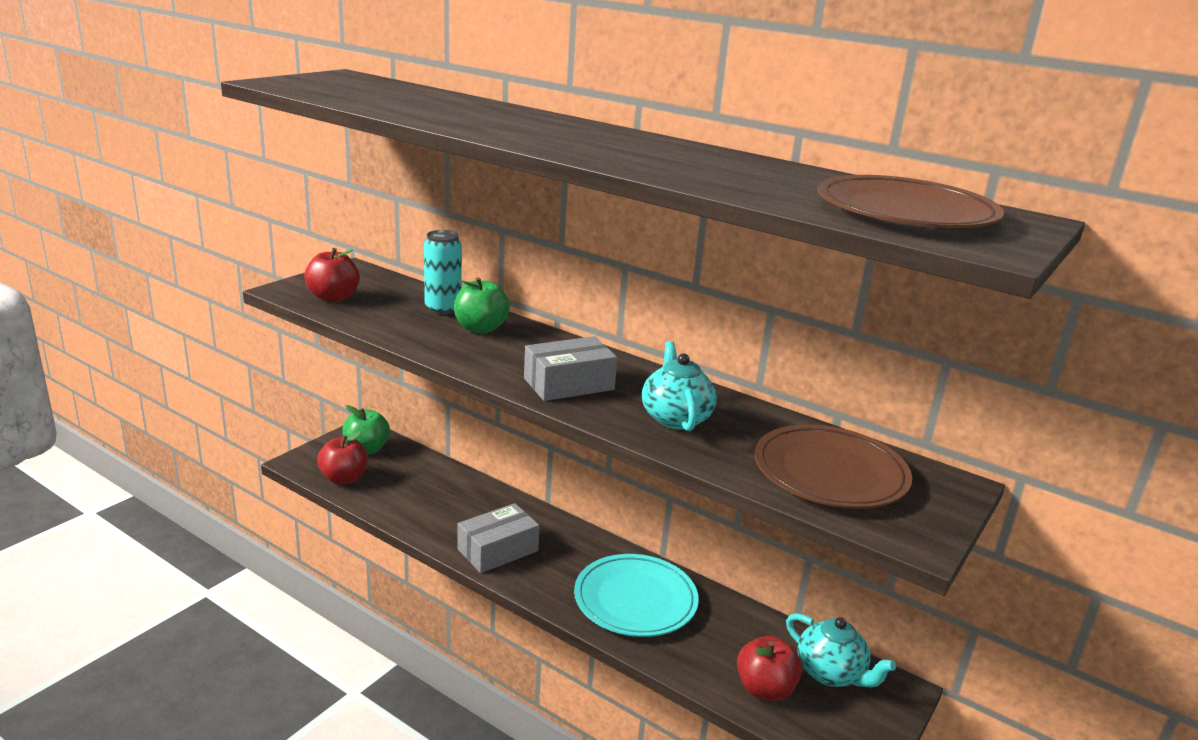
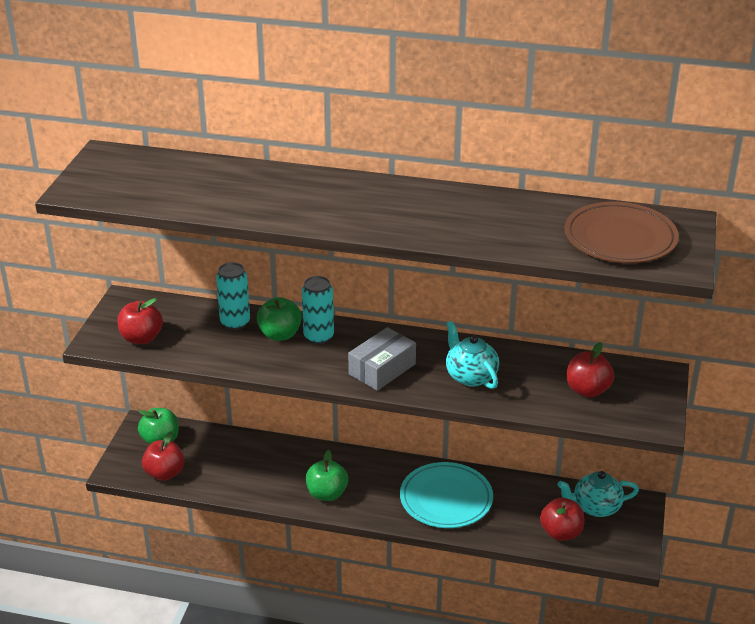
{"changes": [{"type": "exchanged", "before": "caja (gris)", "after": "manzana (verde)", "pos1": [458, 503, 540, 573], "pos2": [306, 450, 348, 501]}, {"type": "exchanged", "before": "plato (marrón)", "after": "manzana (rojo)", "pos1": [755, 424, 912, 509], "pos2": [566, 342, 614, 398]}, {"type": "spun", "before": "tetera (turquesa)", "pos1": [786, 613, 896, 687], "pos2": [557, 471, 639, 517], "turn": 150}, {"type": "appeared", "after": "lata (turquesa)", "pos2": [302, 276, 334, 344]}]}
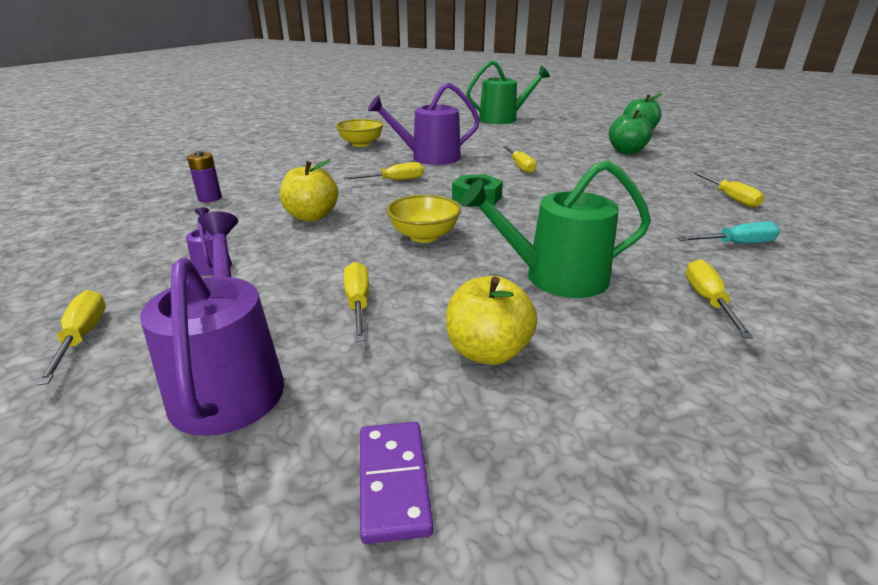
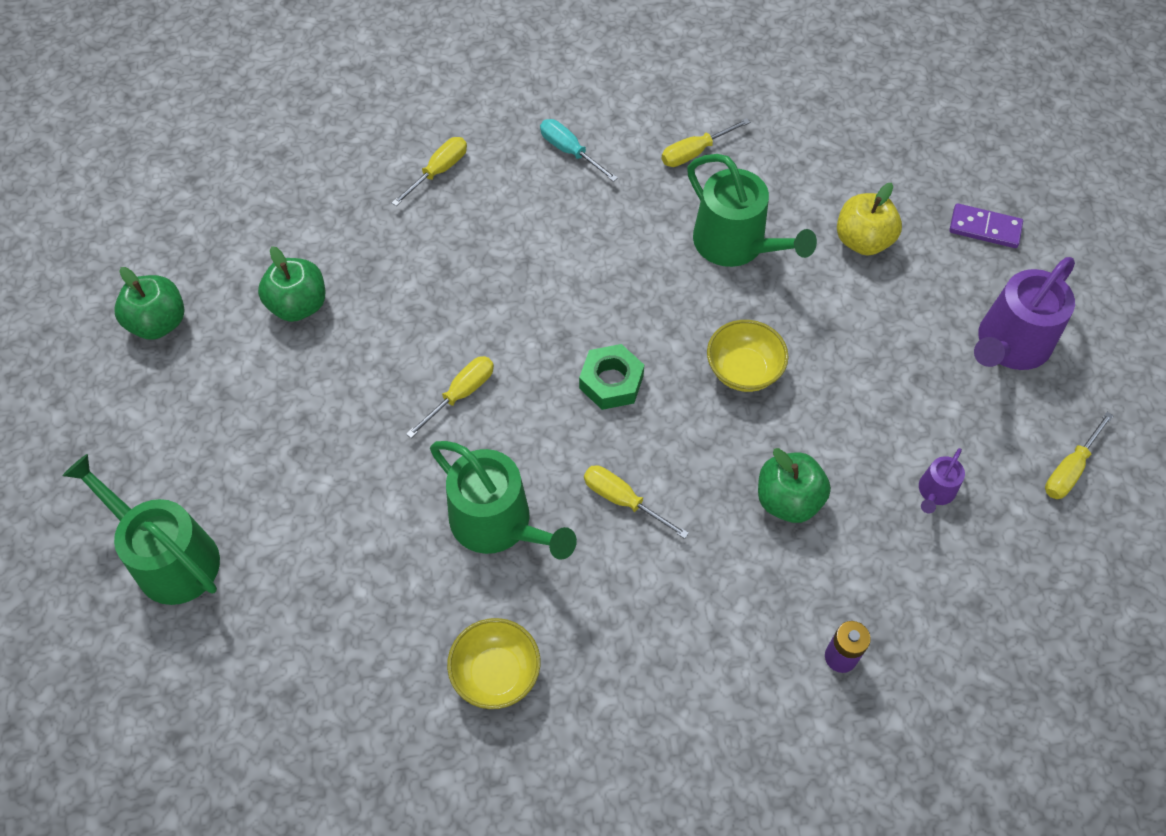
{"changes": [{"type": "colour", "before": "manzana (amarillo)", "after": "manzana (verde)", "pos1": [280, 159, 338, 221], "pos2": [758, 448, 831, 523]}, {"type": "missing", "before": "destornillador (amarillo)", "pos1": [344, 262, 369, 342]}, {"type": "spun", "before": "ficha de dominó (morado)", "pos1": [360, 422, 433, 544], "pos2": [949, 203, 1023, 248], "turn": 60}, {"type": "colour", "before": "regadera (morado)", "after": "regadera (verde)", "pos1": [368, 82, 480, 165], "pos2": [430, 441, 577, 560]}]}
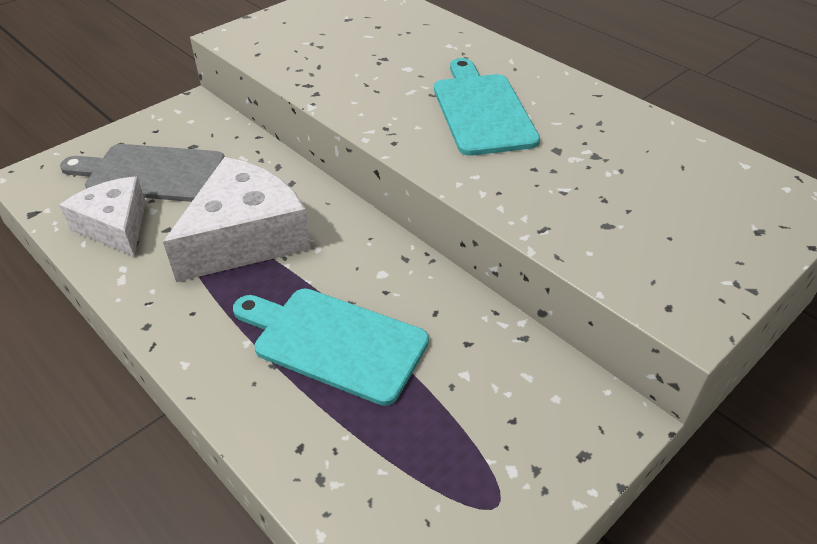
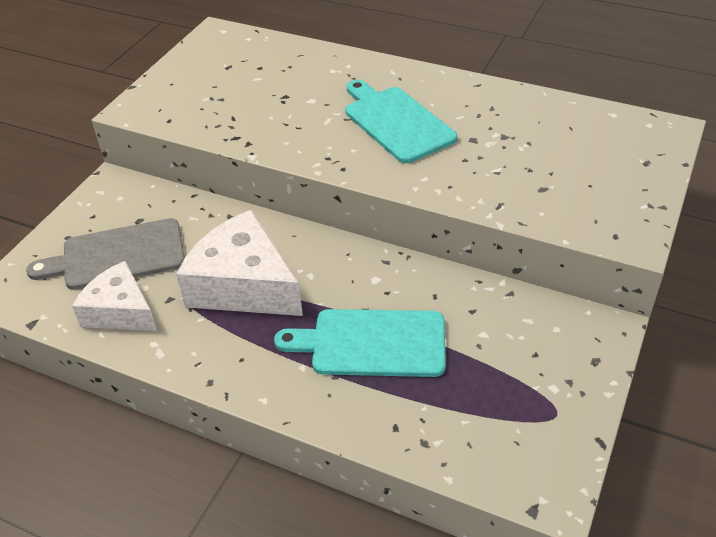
{"changes": [{"type": "spun", "before": "queso (blanco)", "pos1": [163, 157, 311, 282], "pos2": [176, 210, 303, 316], "turn": -75}]}
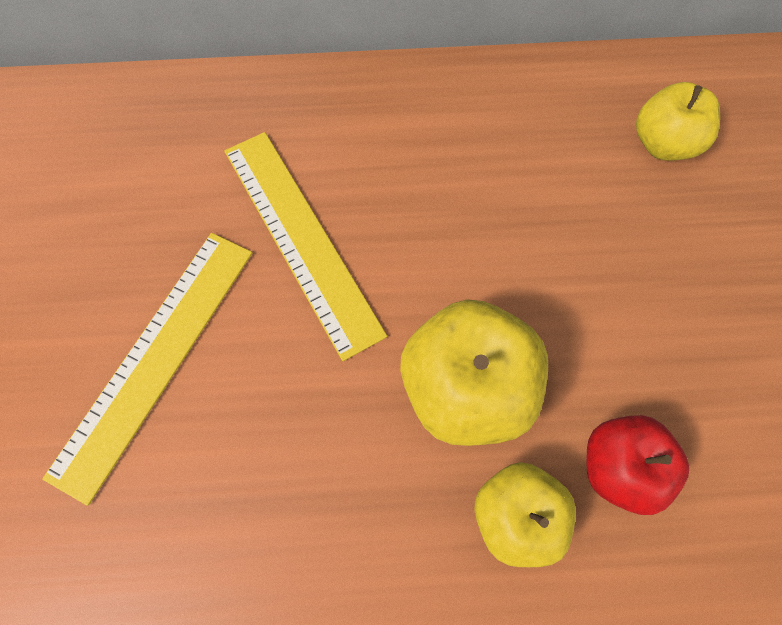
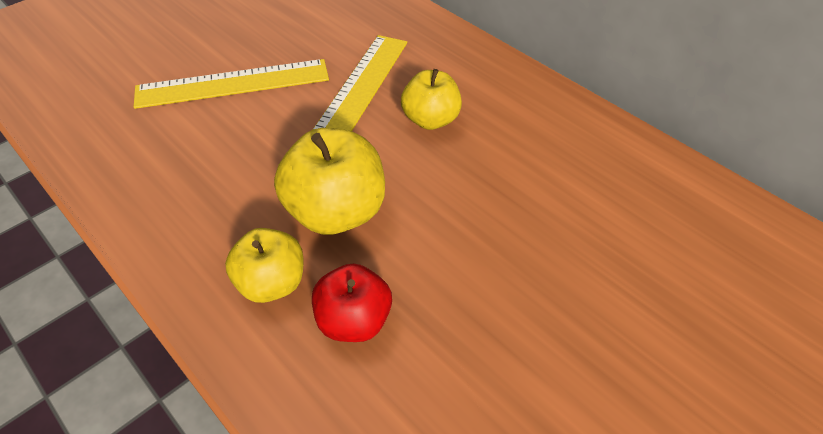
{"changes": [{"type": "relocated", "before": "manzana (amarillo)", "pos1": [636, 82, 720, 161], "pos2": [401, 69, 462, 130]}]}
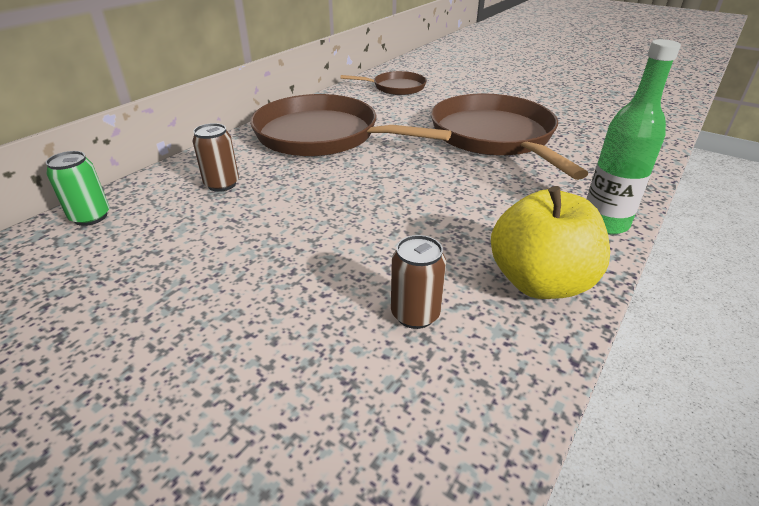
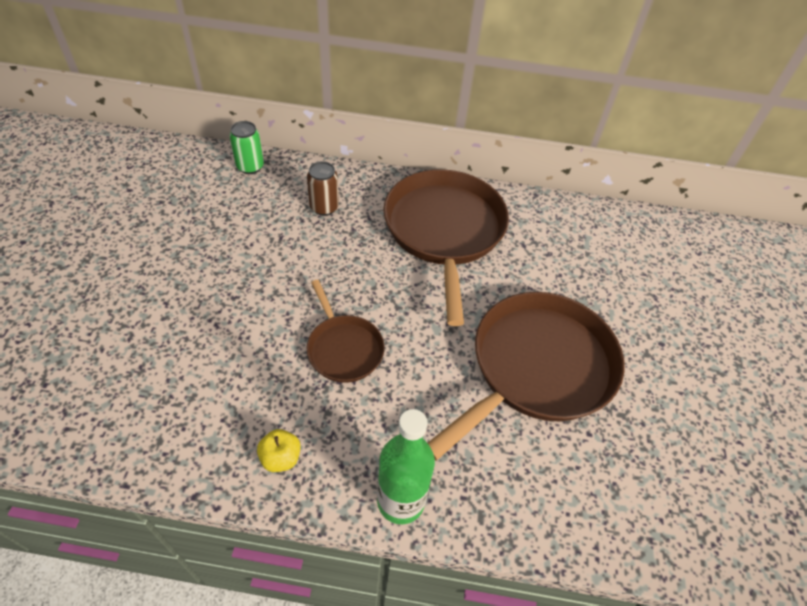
{"changes": [{"type": "relocated", "before": "sartén (marrón)", "pos1": [341, 71, 427, 95], "pos2": [307, 280, 385, 383]}, {"type": "missing", "before": "lata (marrón)", "pos1": [391, 235, 446, 329]}, {"type": "size", "before": "manzana (amarillo)", "pos1": [491, 186, 610, 299], "pos2": [257, 429, 301, 472], "scale": 0.46}]}
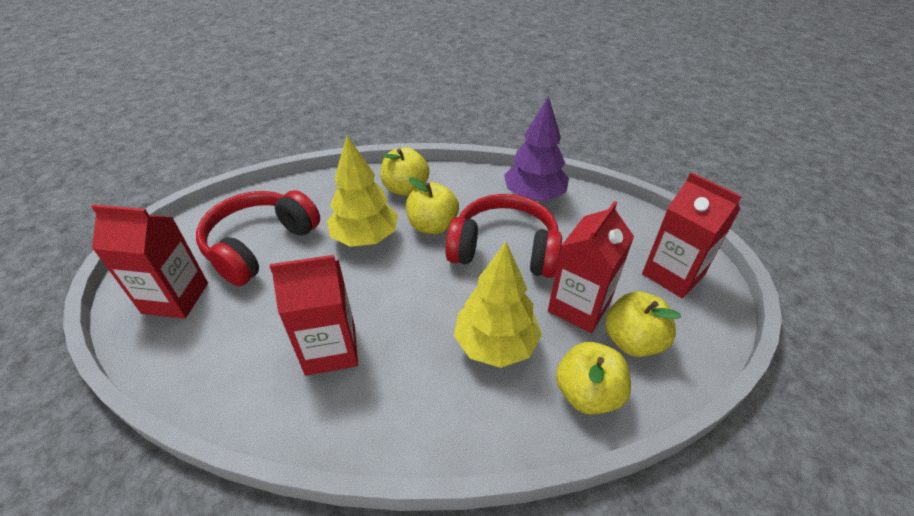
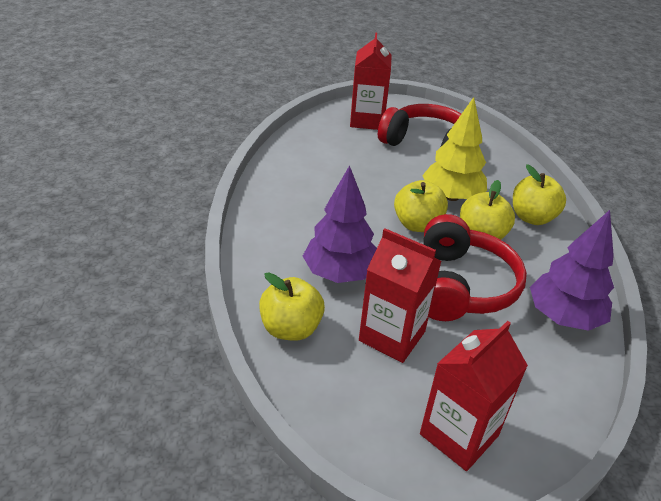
{"changes": [{"type": "missing", "before": "cartón de leche (rojo)", "pos1": [270, 255, 358, 376]}, {"type": "colour", "before": "árbol (amarillo)", "after": "árbol (morado)", "pos1": [454, 242, 542, 368], "pos2": [303, 165, 377, 283]}, {"type": "relocated", "before": "manzana (amarillo)", "pos1": [605, 292, 681, 357], "pos2": [394, 180, 448, 232]}]}
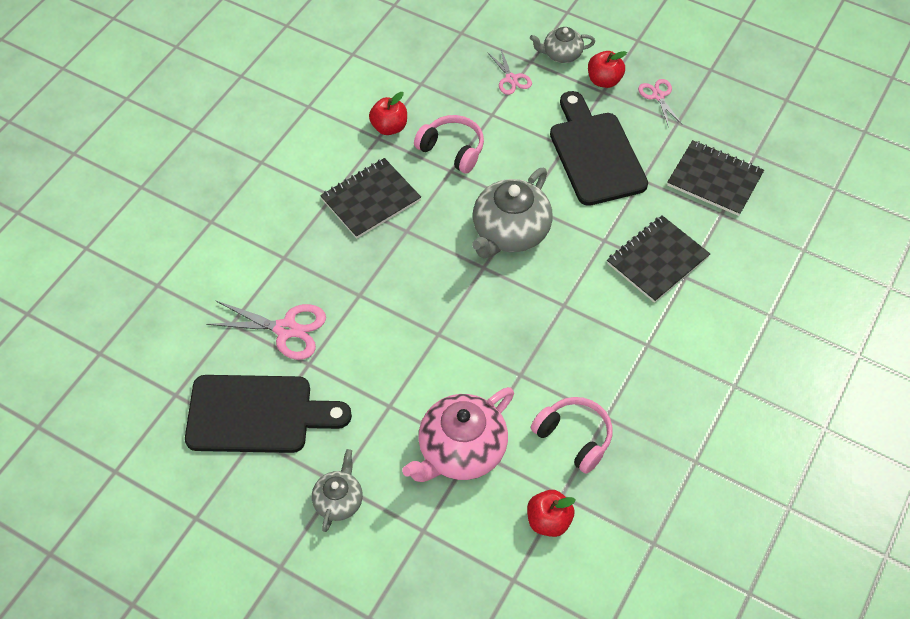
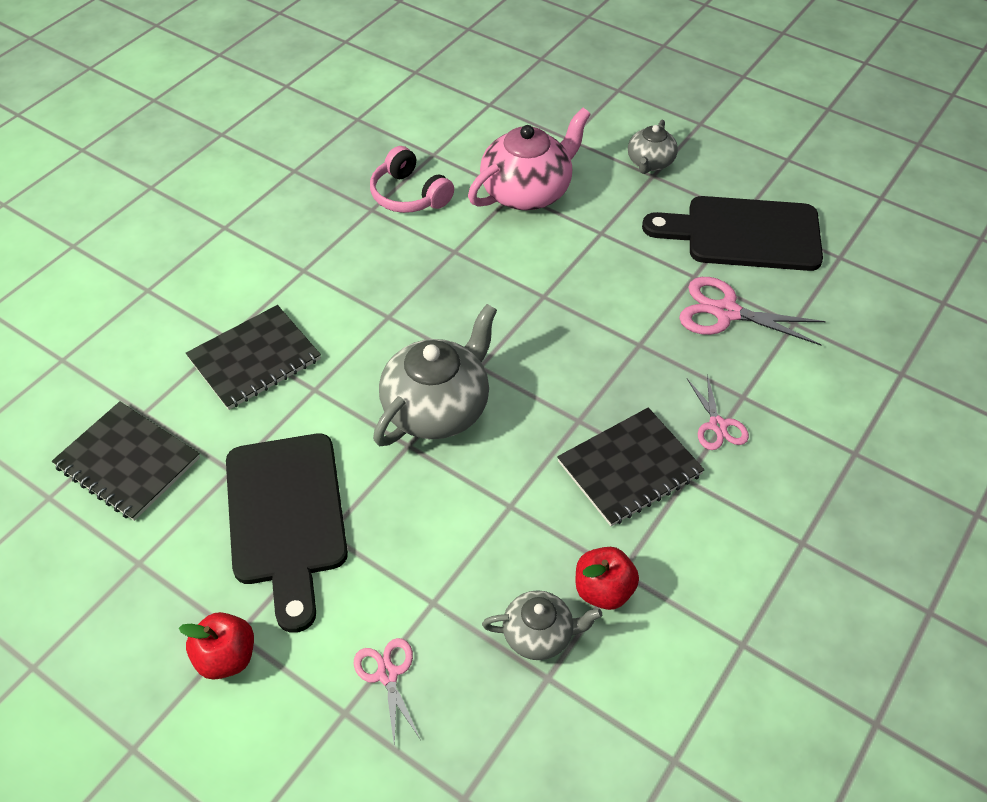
{"changes": [{"type": "missing", "before": "auriculares (rosa)", "pos1": [414, 115, 484, 173]}, {"type": "missing", "before": "manzana (rojo)", "pos1": [527, 490, 576, 537]}, {"type": "relocated", "before": "tetera (gris)", "pos1": [530, 27, 595, 63], "pos2": [482, 590, 602, 660]}, {"type": "relocated", "before": "tijeras (rosa)", "pos1": [638, 79, 683, 128], "pos2": [687, 374, 749, 450]}]}
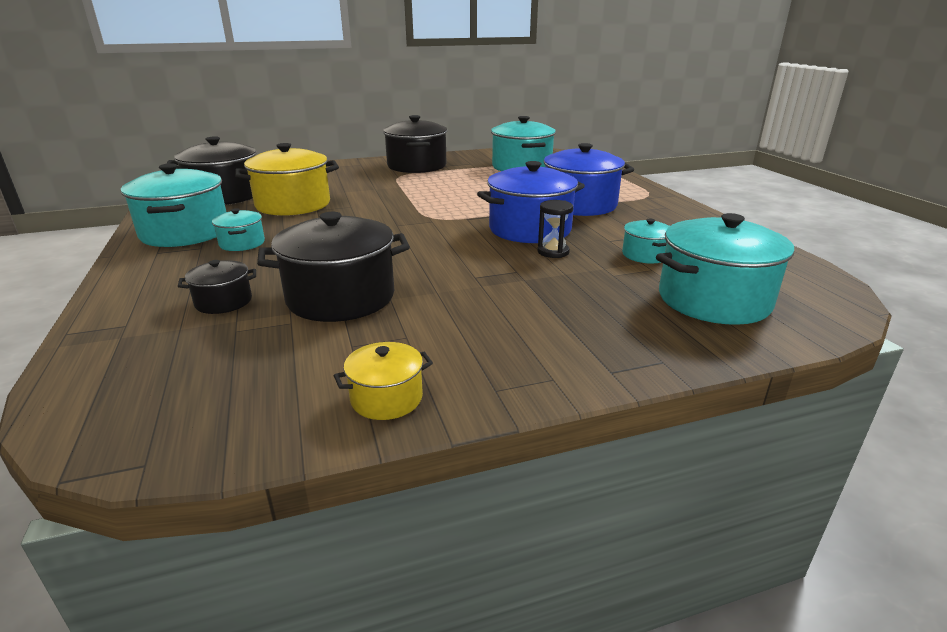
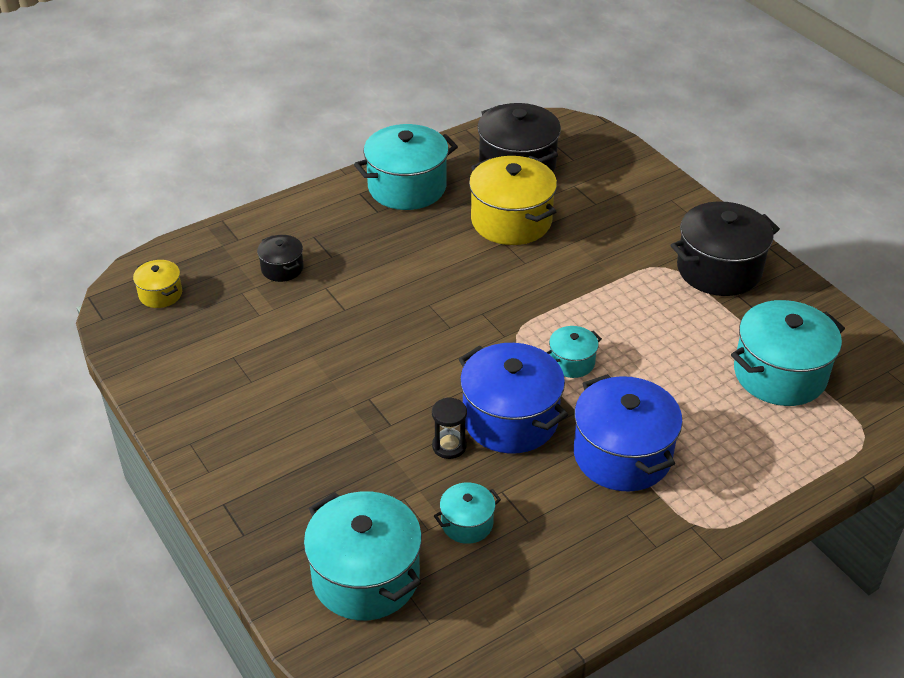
{"changes": [{"type": "relocated", "before": "olla (turquesa)", "pos1": [212, 208, 265, 251], "pos2": [546, 326, 602, 378]}, {"type": "missing", "before": "olla (negro)", "pos1": [257, 212, 410, 322]}, {"type": "relocated", "before": "olla (amarillo)", "pos1": [334, 342, 433, 420], "pos2": [133, 260, 182, 308]}]}
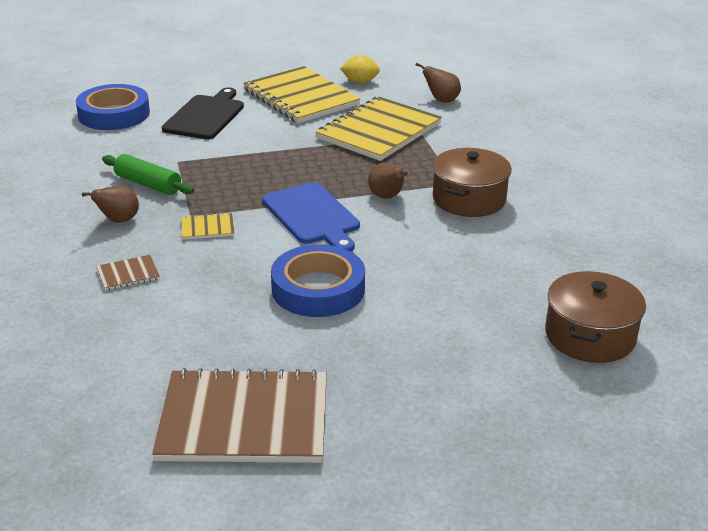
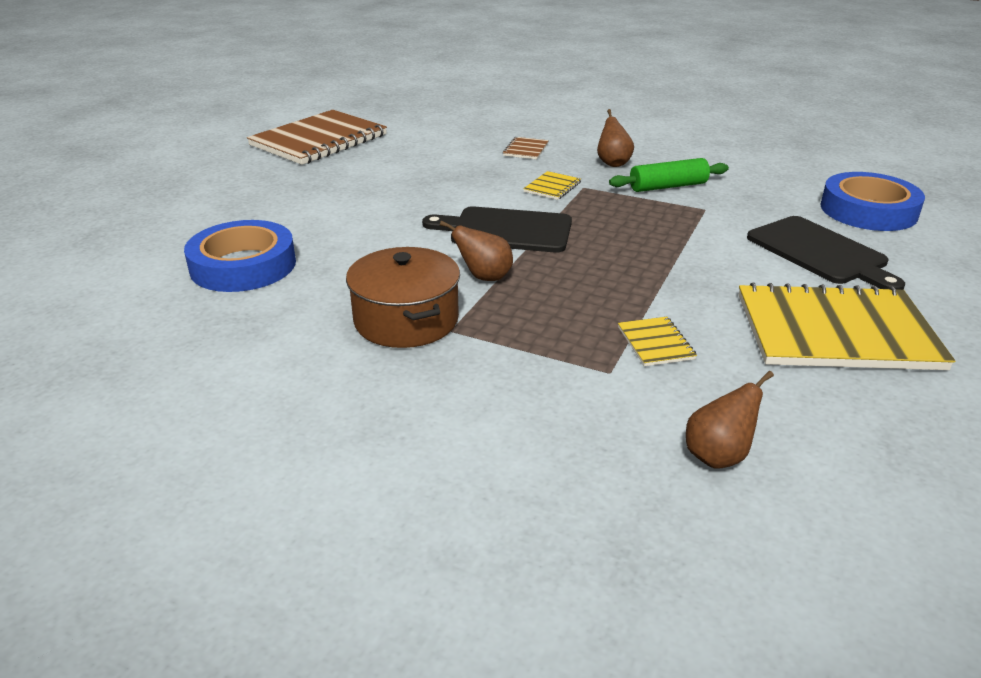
{"changes": [{"type": "colour", "before": "tabla de cortar (azul)", "after": "tabla de cortar (negro)", "pos1": [262, 182, 360, 251], "pos2": [422, 206, 572, 253]}, {"type": "relocated", "before": "cinta adhesiva (azul)", "pos1": [271, 244, 365, 317], "pos2": [184, 220, 296, 292]}, {"type": "size", "before": "cuaderno (amarillo)", "pos1": [316, 97, 442, 161], "pos2": [618, 317, 697, 366], "scale": 0.41}, {"type": "missing", "before": "limón (amarillo)", "pos1": [340, 55, 380, 83]}, {"type": "missing", "before": "olla (marrón)", "pos1": [545, 271, 646, 363]}]}
